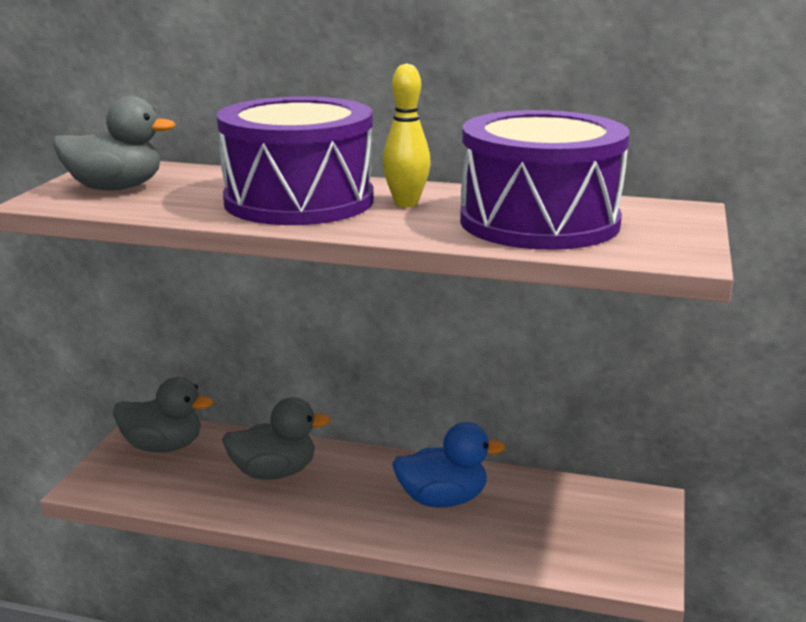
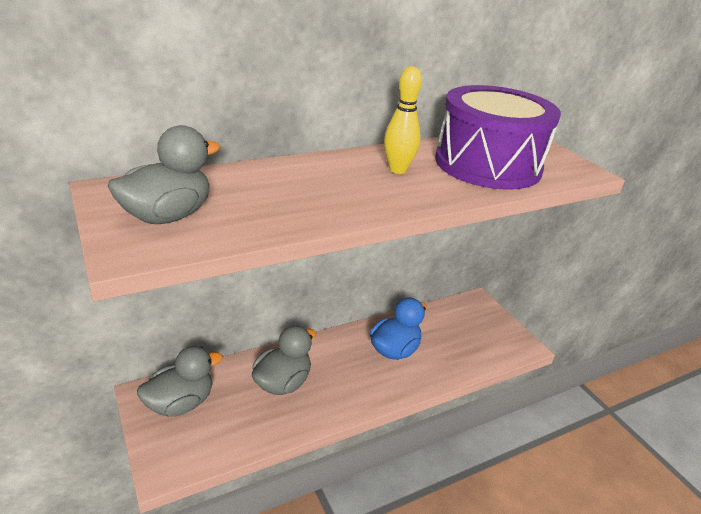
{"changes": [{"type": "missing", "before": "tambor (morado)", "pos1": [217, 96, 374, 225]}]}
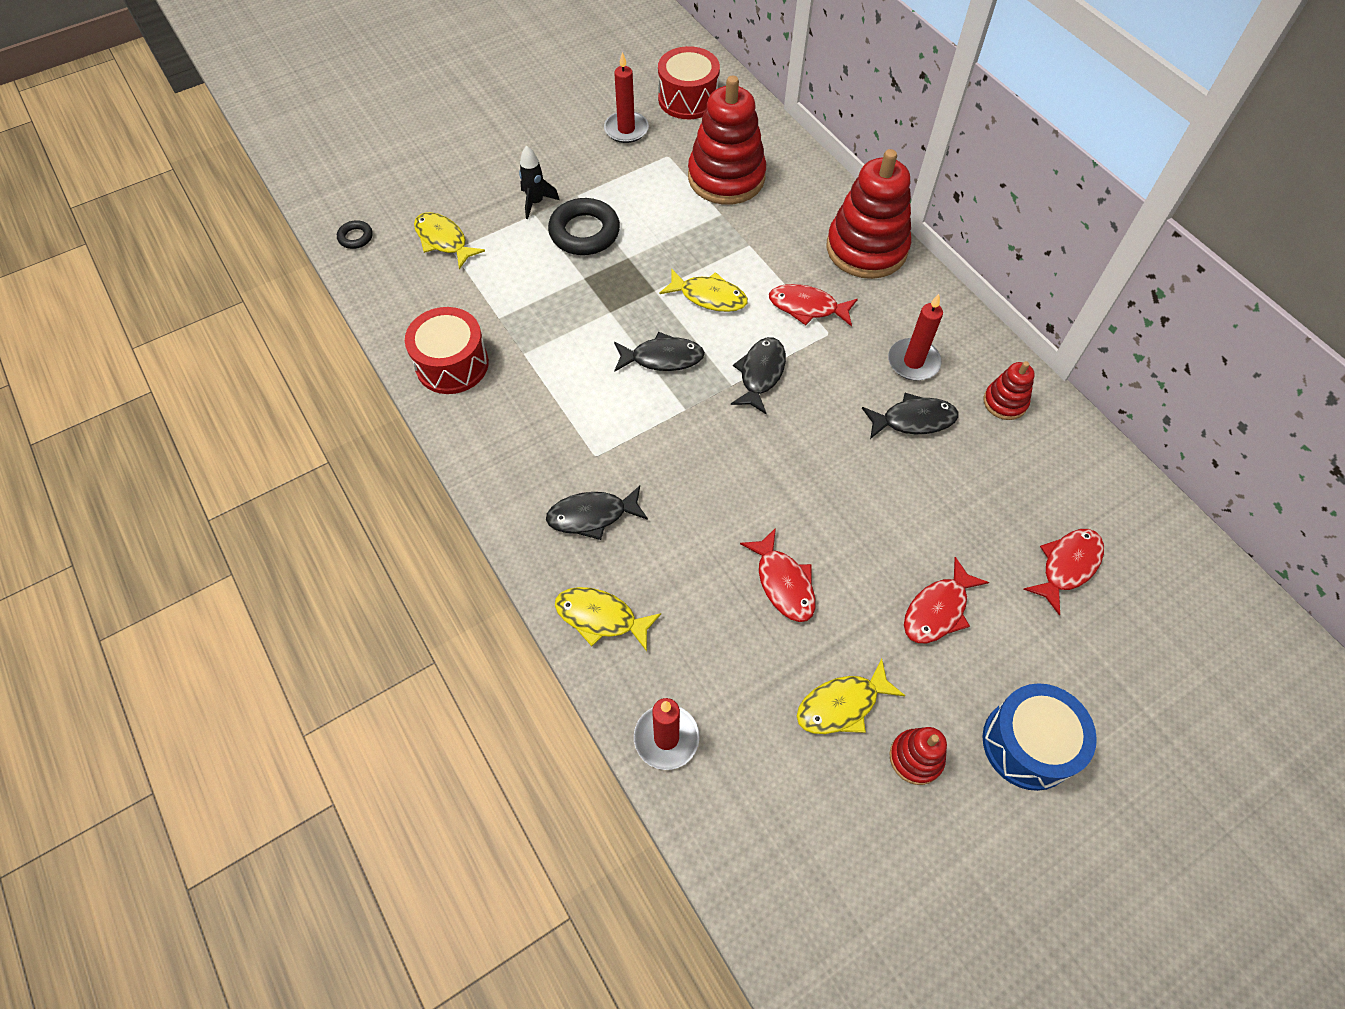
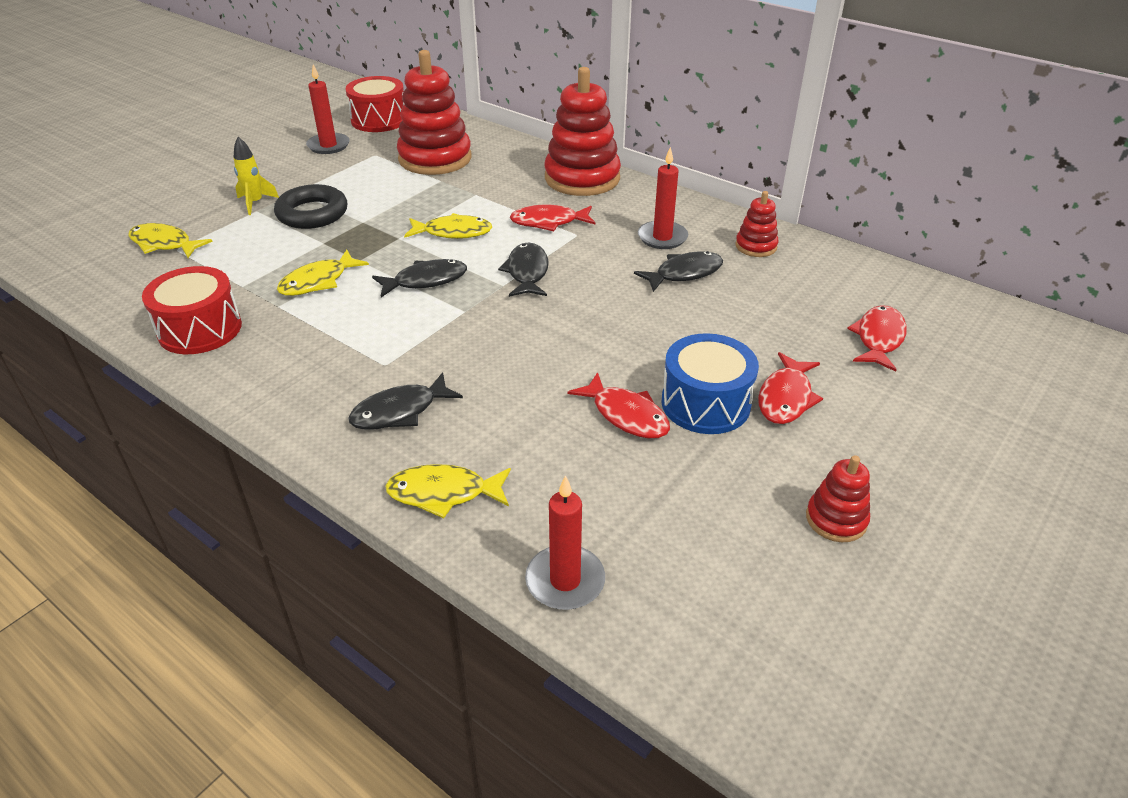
{"changes": [{"type": "missing", "before": "anillo (negro)", "pos1": [337, 220, 373, 249]}, {"type": "colour", "before": "cohete (negro)", "after": "cohete (amarillo)", "pos1": [519, 145, 560, 219], "pos2": [234, 137, 279, 215]}, {"type": "relocated", "before": "pez (amarillo)", "pos1": [797, 658, 905, 734], "pos2": [277, 250, 369, 296]}, {"type": "relocated", "before": "tambor (azul)", "pos1": [983, 683, 1097, 791], "pos2": [661, 333, 759, 434]}]}
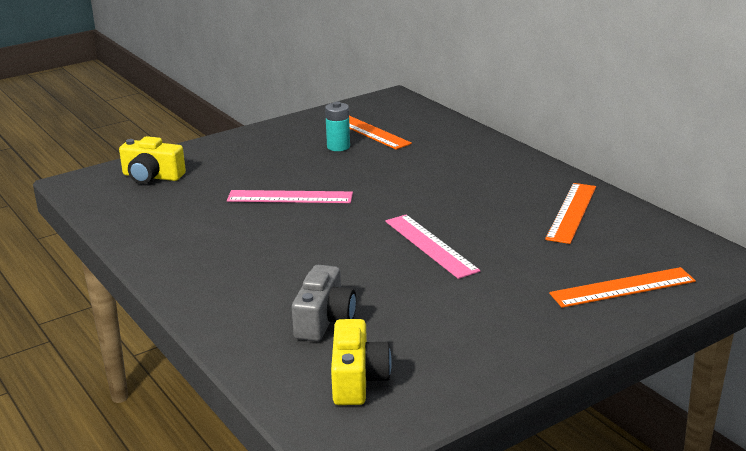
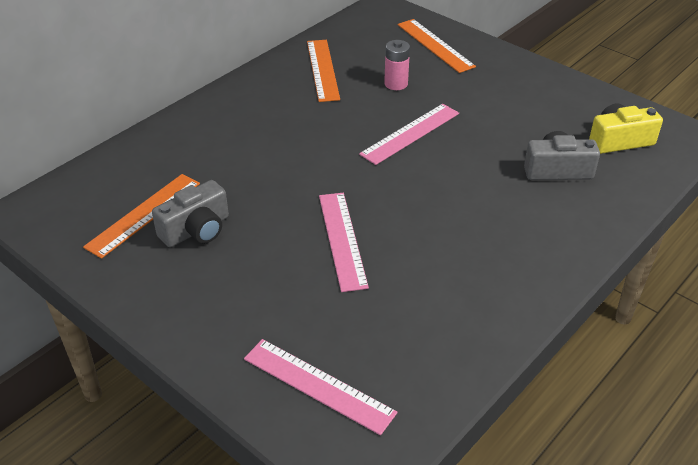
{"changes": [{"type": "exchanged", "before": "cámara (amarillo)", "after": "regla (rosa)", "pos1": [119, 136, 186, 184], "pos2": [244, 339, 398, 435]}, {"type": "exchanged", "before": "pila (turquesa)", "after": "cámara (gris)", "pos1": [325, 102, 350, 151], "pos2": [152, 180, 229, 247]}, {"type": "spun", "before": "regla (naranja)", "pos1": [545, 183, 596, 244], "pos2": [307, 40, 340, 102], "turn": 75}, {"type": "appeared", "after": "pila (rosa)", "pos2": [384, 40, 410, 90]}]}
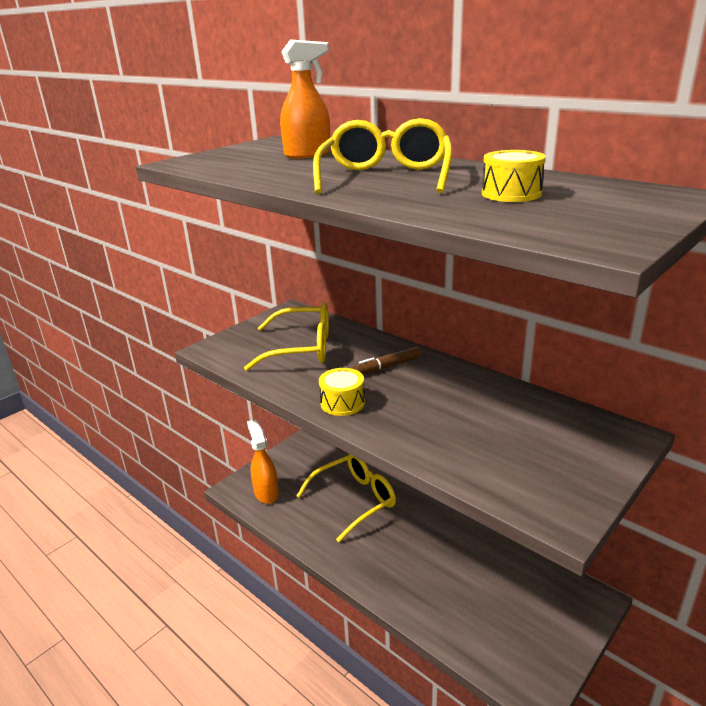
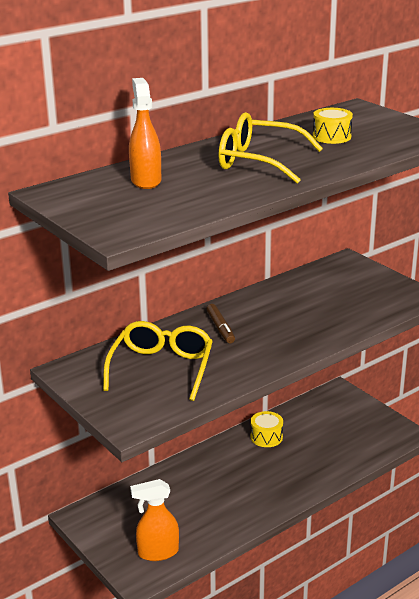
{"changes": [{"type": "missing", "before": "gafas (amarillo)", "pos1": [297, 454, 396, 542]}, {"type": "relocated", "before": "tambor (amarillo)", "pos1": [319, 368, 365, 416], "pos2": [251, 411, 283, 447]}]}
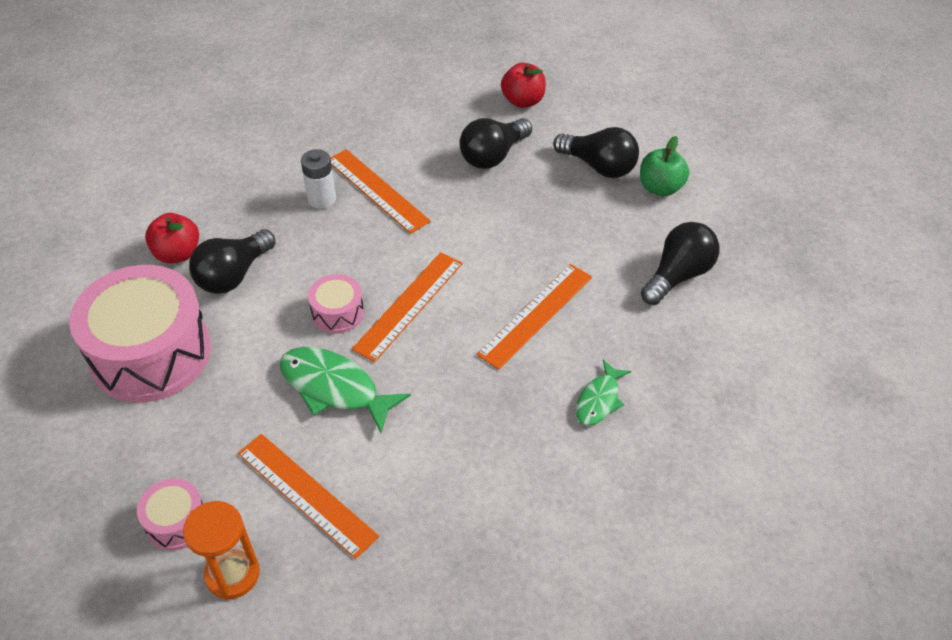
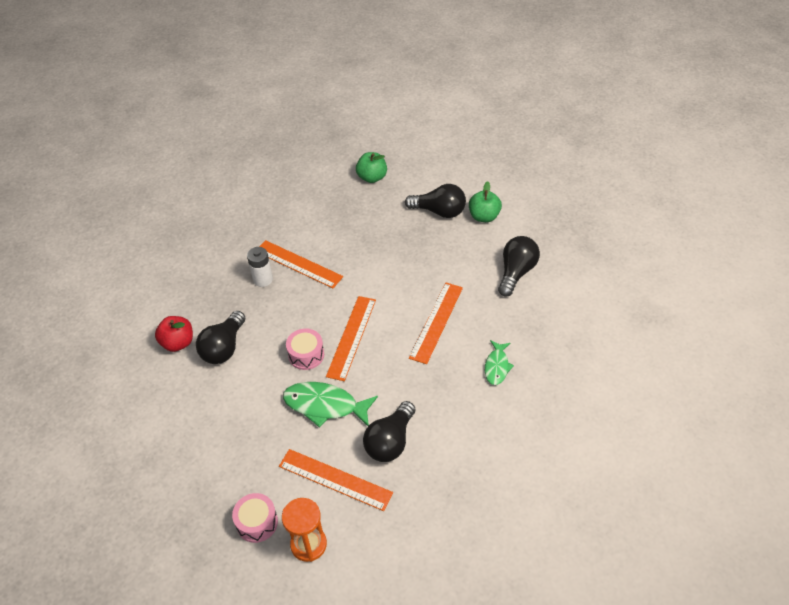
{"changes": [{"type": "missing", "before": "tambor (rosa)", "pos1": [69, 265, 211, 402]}, {"type": "relocated", "before": "bombilla (negro)", "pos1": [459, 118, 532, 169], "pos2": [363, 401, 415, 462]}, {"type": "colour", "before": "manzana (rojo)", "after": "manzana (verde)", "pos1": [501, 63, 546, 108], "pos2": [356, 152, 387, 183]}]}
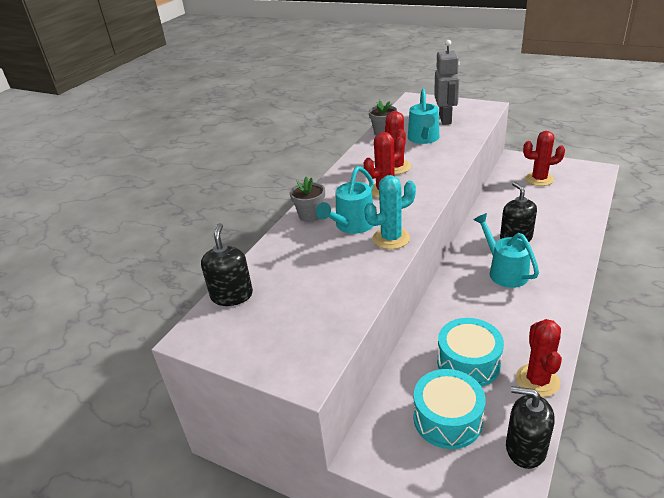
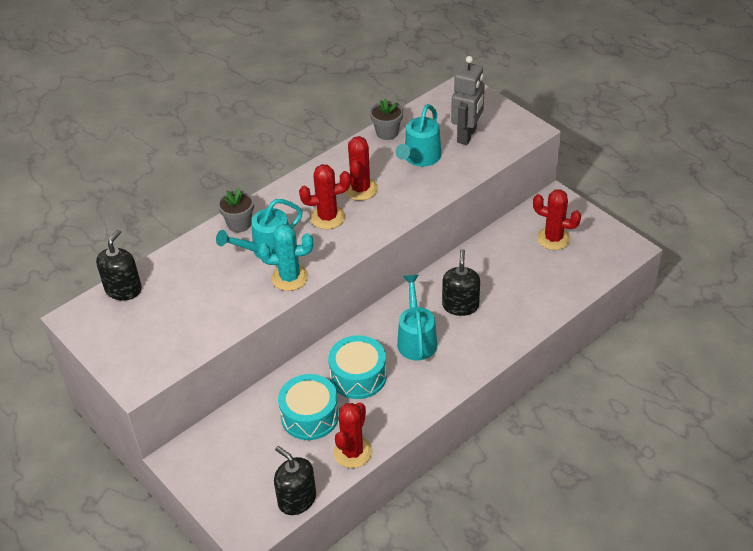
{"changes": [{"type": "relocated", "before": "tambor (turquesa)", "pos1": [414, 369, 486, 449], "pos2": [328, 335, 387, 399]}]}
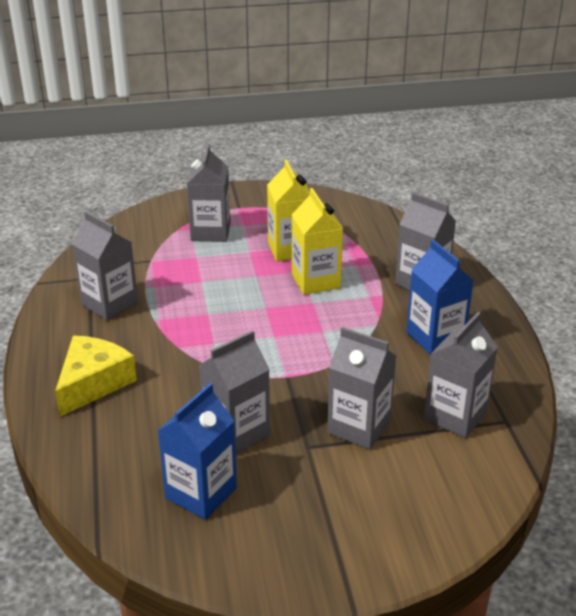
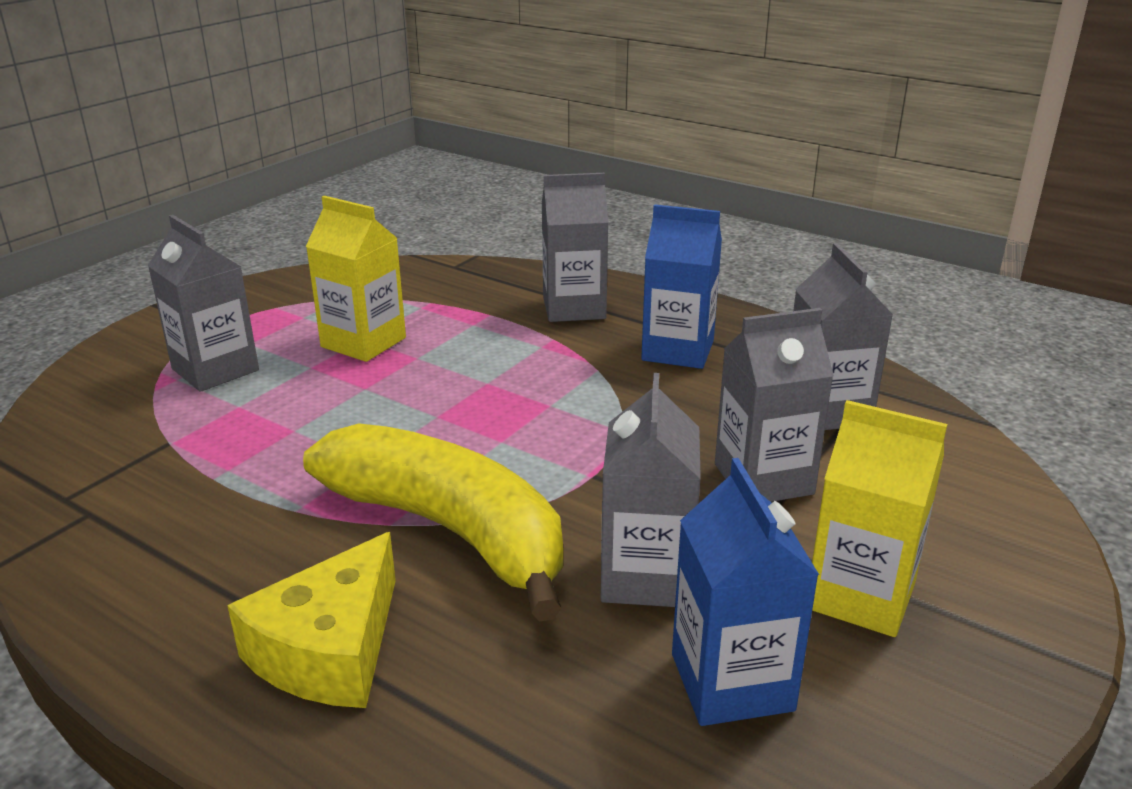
{"changes": [{"type": "spun", "before": "queso (amarillo)", "pos1": [55, 336, 137, 416], "pos2": [227, 532, 396, 708], "turn": -135}, {"type": "missing", "before": "cartón de leche (gris)", "pos1": [72, 211, 138, 320]}, {"type": "relocated", "before": "cartón de leche (amarillo)", "pos1": [292, 188, 343, 295], "pos2": [812, 400, 947, 637]}, {"type": "appeared", "after": "plátano (amarillo)", "pos2": [303, 423, 563, 622]}]}
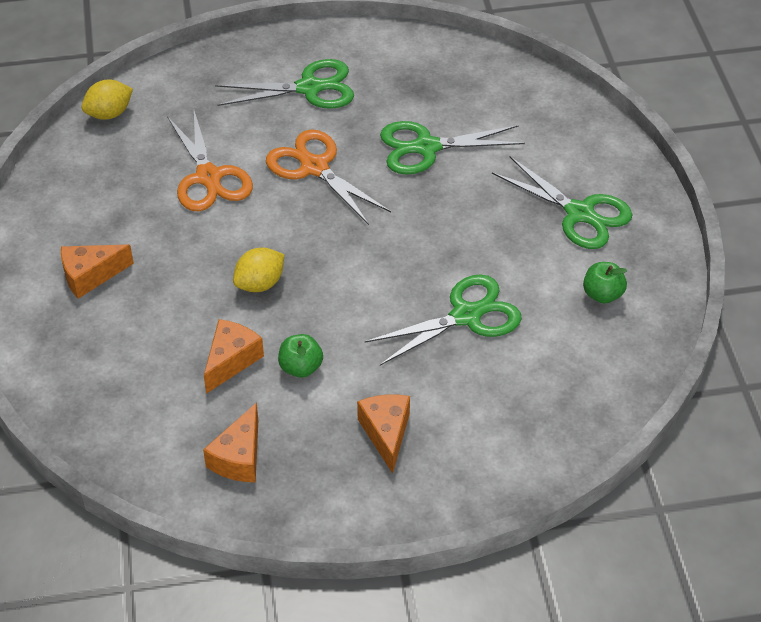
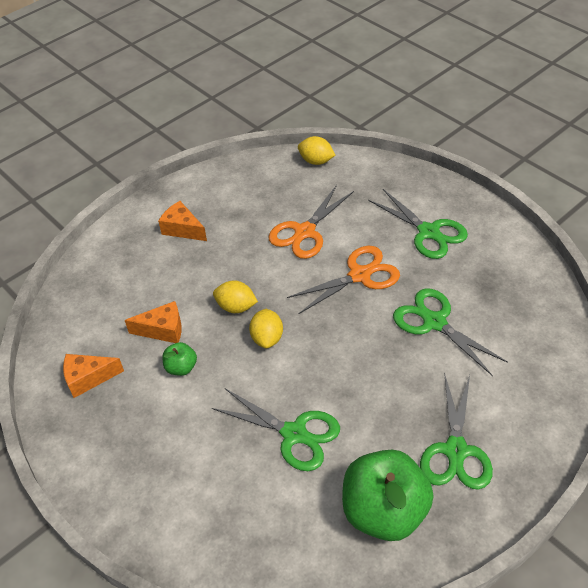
{"changes": [{"type": "spun", "before": "tijeras (naranja)", "pos1": [266, 130, 391, 225], "pos2": [287, 246, 400, 314], "turn": 45}, {"type": "missing", "before": "queso (naranja)", "pos1": [357, 394, 410, 474]}, {"type": "size", "before": "manzana (verde)", "pos1": [583, 262, 627, 304], "pos2": [342, 450, 434, 541], "scale": 2.24}, {"type": "appeared", "after": "limón (amarillo)", "pos2": [249, 309, 283, 348]}]}
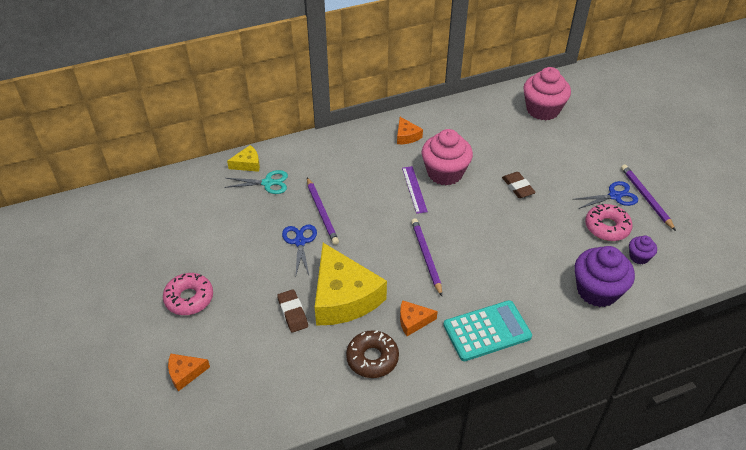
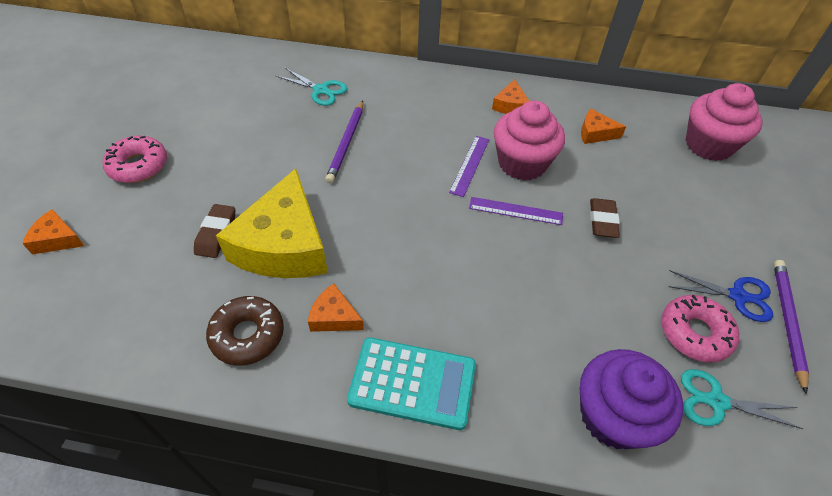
{"changes": [{"type": "missing", "before": "queso (amarillo)", "pos1": [227, 145, 260, 172]}, {"type": "missing", "before": "tijeras (azul)", "pos1": [282, 224, 317, 275]}, {"type": "missing", "before": "lápiz (morado)", "pos1": [411, 218, 442, 296]}, {"type": "exchanged", "before": "magdalena (morado)", "after": "tijeras (turquesa)", "pos1": [629, 236, 657, 264], "pos2": [681, 369, 803, 429]}, {"type": "appeared", "after": "regla (morado)", "pos2": [469, 197, 563, 225]}, {"type": "appeared", "after": "queso (naranja)", "pos2": [581, 109, 626, 144]}]}
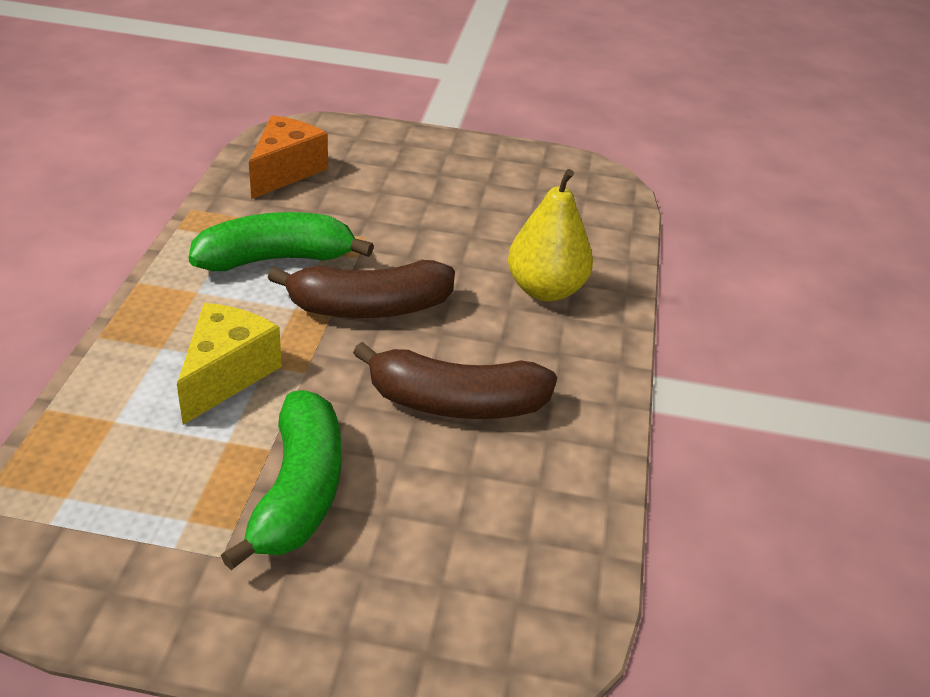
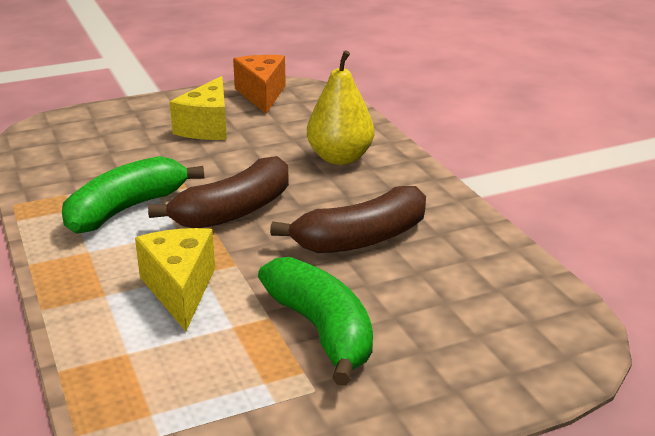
{"changes": [{"type": "relocated", "before": "queso (naranja)", "pos1": [249, 115, 328, 199], "pos2": [233, 55, 286, 114]}, {"type": "appeared", "after": "queso (amarillo)", "pos2": [170, 76, 227, 140]}]}
